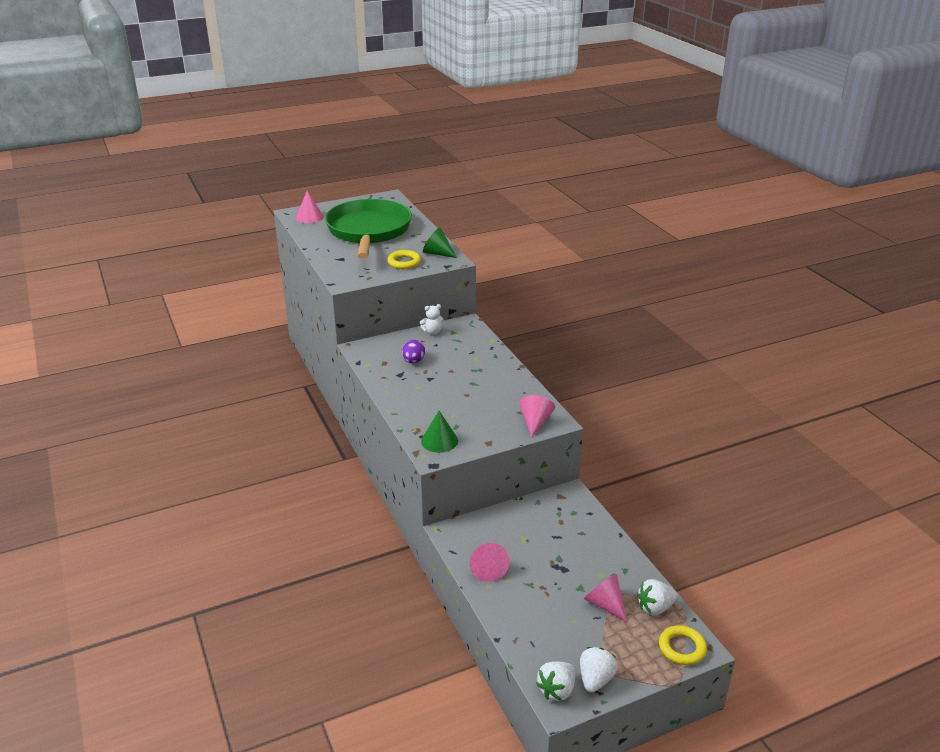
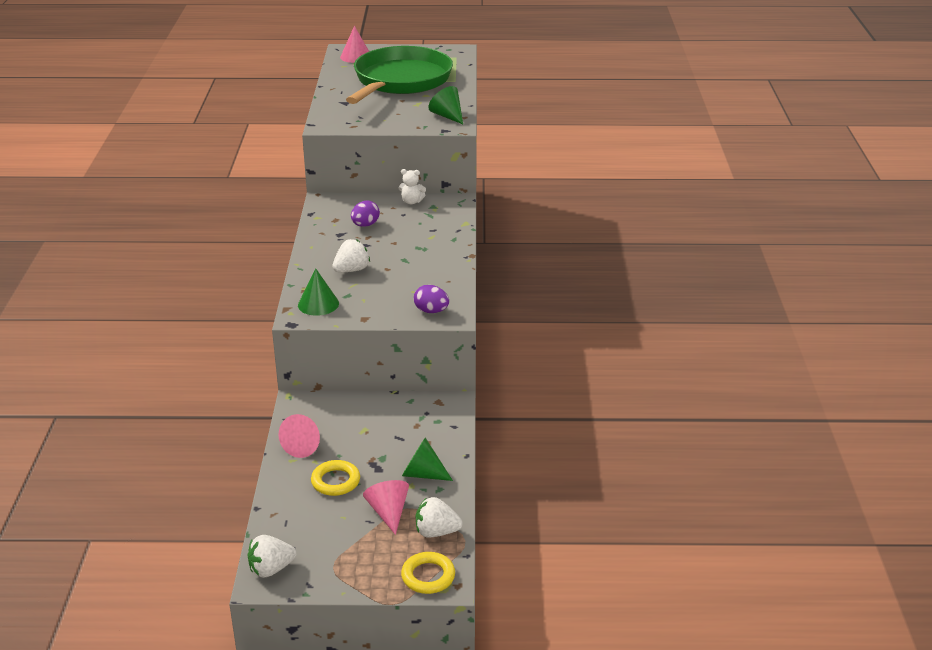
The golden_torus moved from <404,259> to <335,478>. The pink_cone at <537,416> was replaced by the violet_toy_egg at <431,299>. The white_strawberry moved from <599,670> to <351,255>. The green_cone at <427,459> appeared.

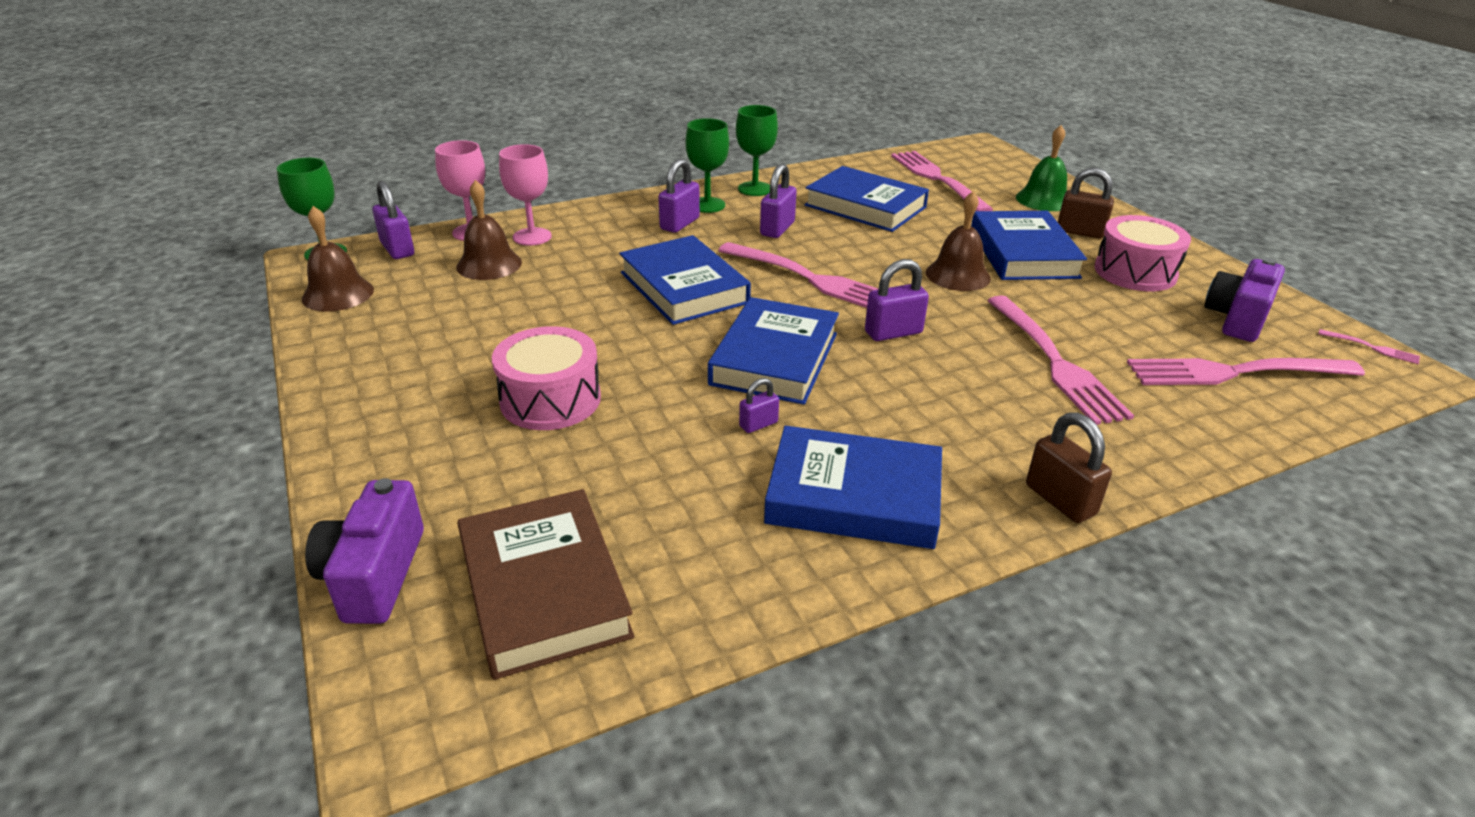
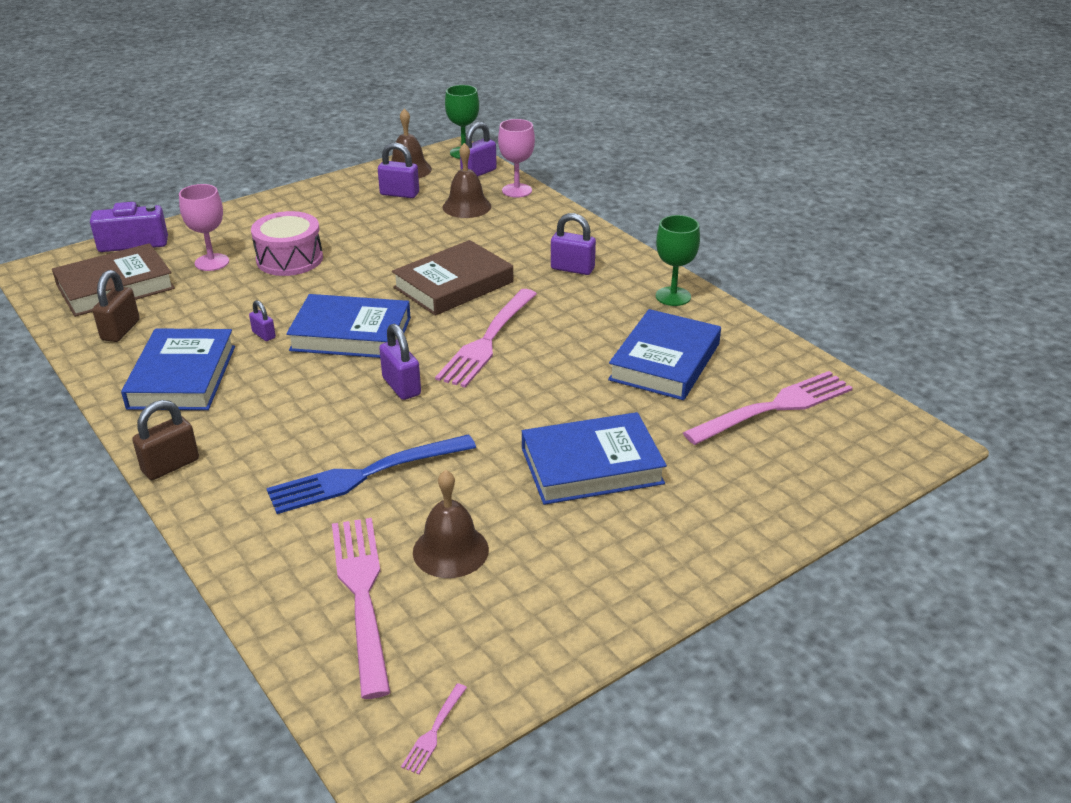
The pink_goblet moved from <525,195> to <204,227>. The cobalt_hardback at <685,280> became the brown_hardback at <452,278>. The green_goblet at <707,165> disappeared. The violet_lock moved from <778,200> to <398,170>. The brown_hand_bell moved from <958,241> to <451,524>. The pink_fork at <1060,360> became the cobalt_fork at <371,474>. The green_hand_bell at <1041,168> disappeared. The brown_lock moved from <1086,203> to <116,306>. The pink_snare_drum at <1142,253> disappeared. The violet_camera at <1244,300> disappeared.

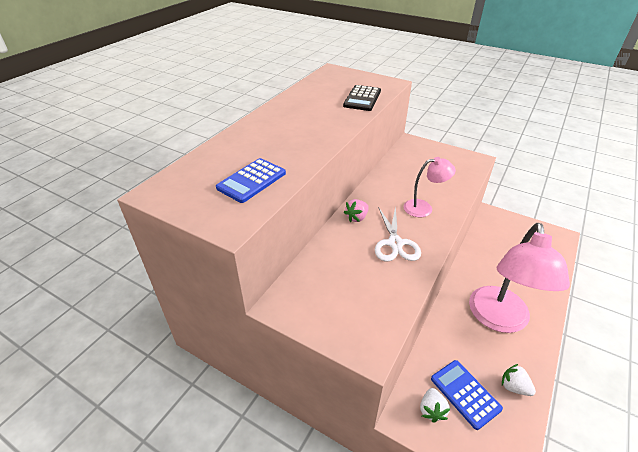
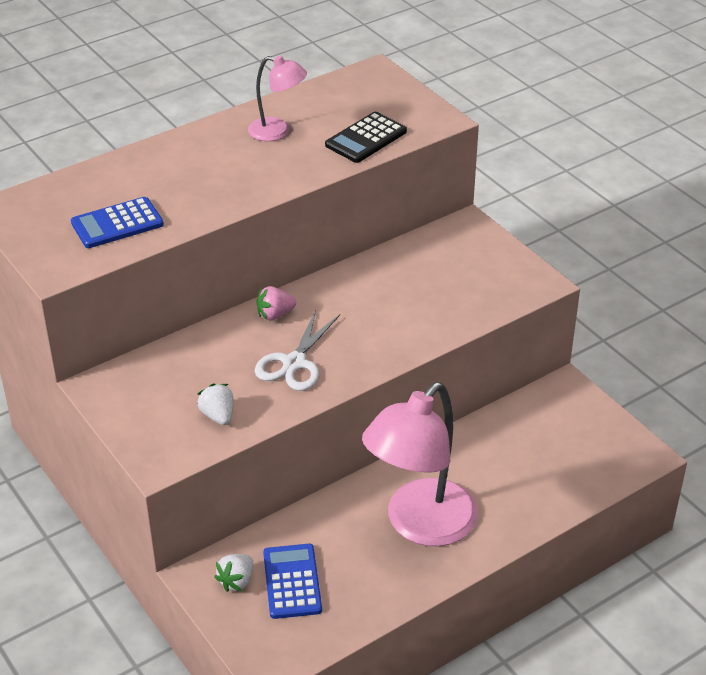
The pink_desk_lamp moved from <430,187> to <277,98>. The white_strawberry moved from <519,380> to <215,404>.

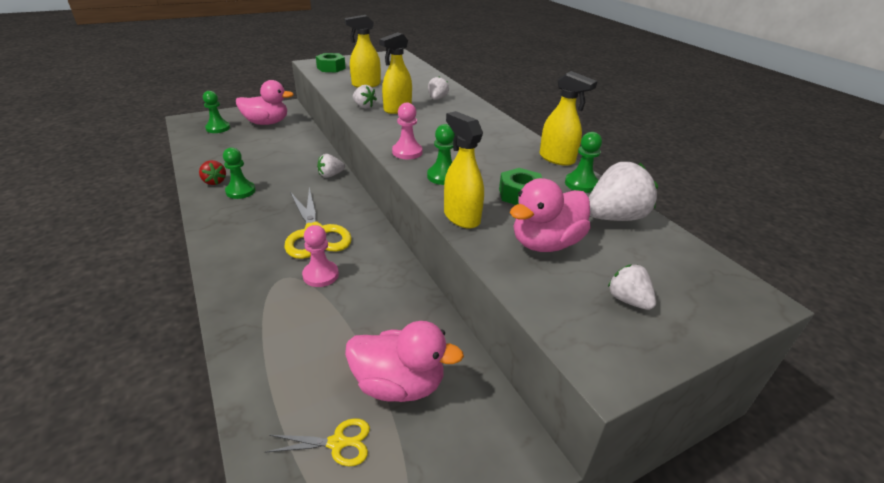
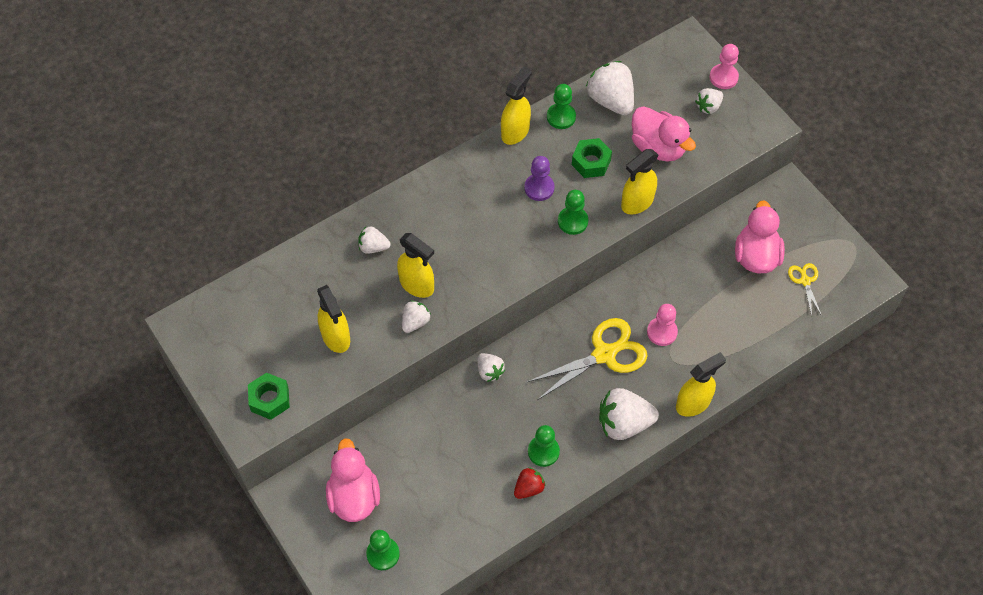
The pink_game_pawn moved from <407,131> to <724,66>. The violet_game_pawn at <539,178> appeared. The white_strawberry at <629,414> appeared. The golden_spray_cleaner at <701,384> appeared.

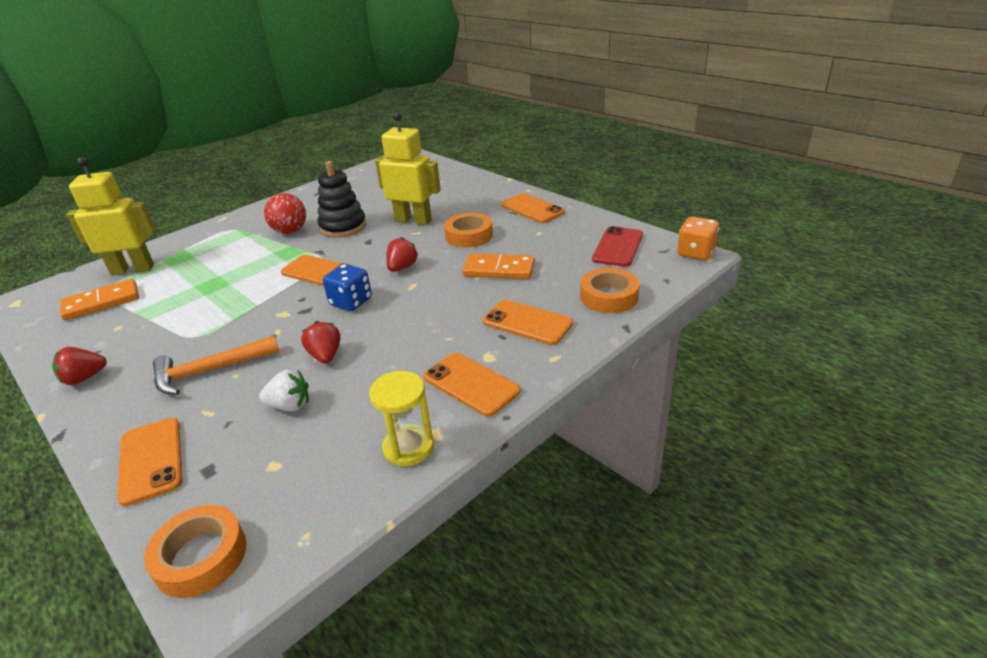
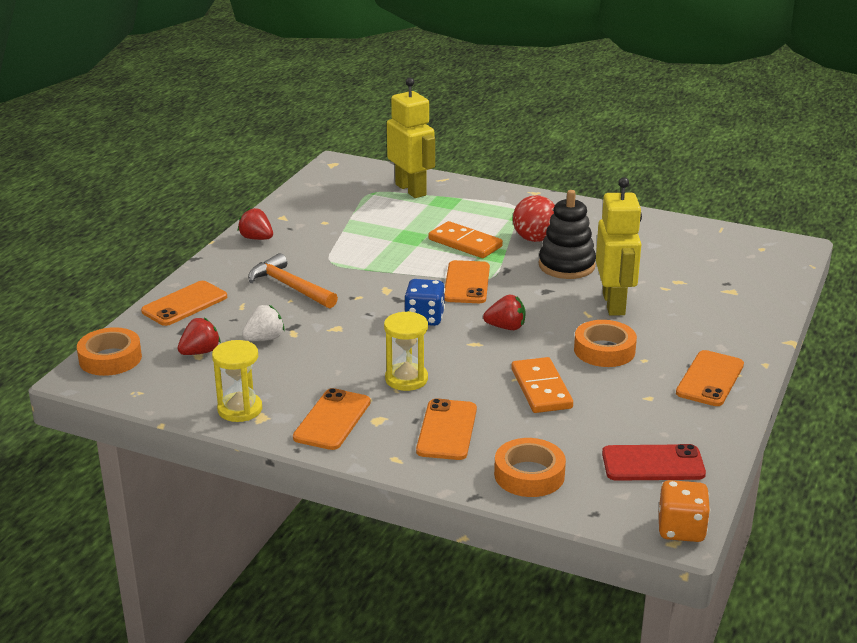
The bright_orange_domino moved from <99,299> to <466,239>. The white_strawberry at <284,390> turned 105 degrees counterclockwise. The crimson_strawberry moved from <320,342> to <199,336>. The golden_sandglass at <406,351> appeared.

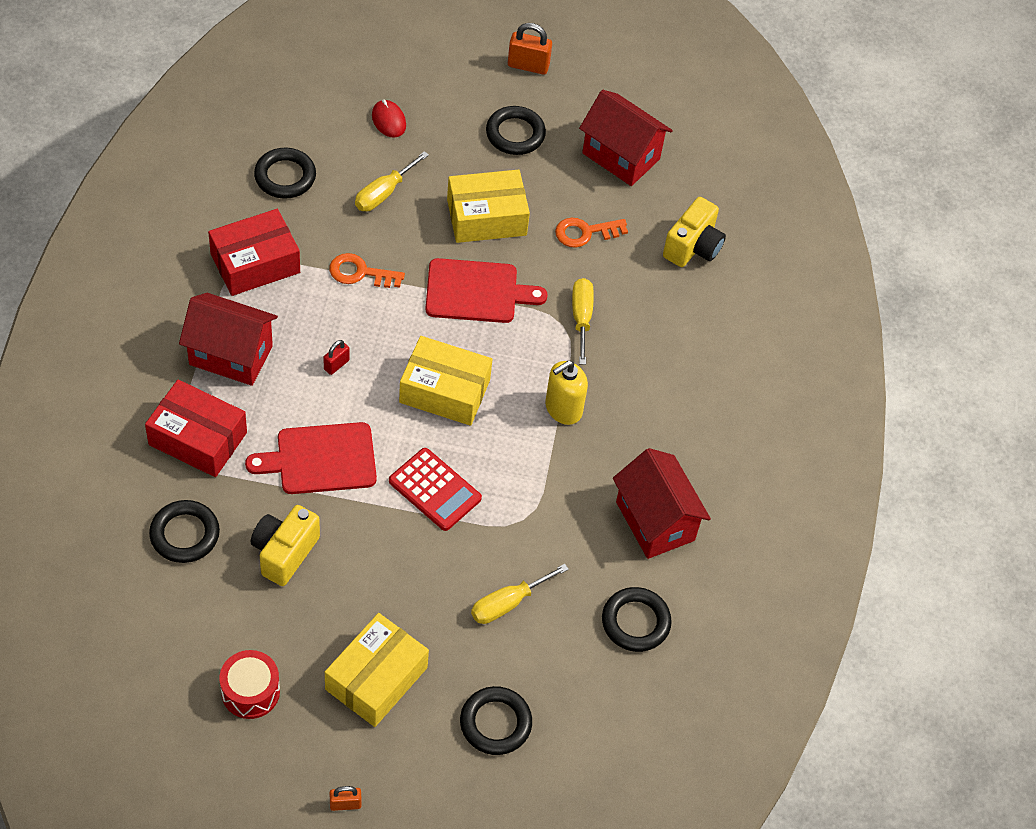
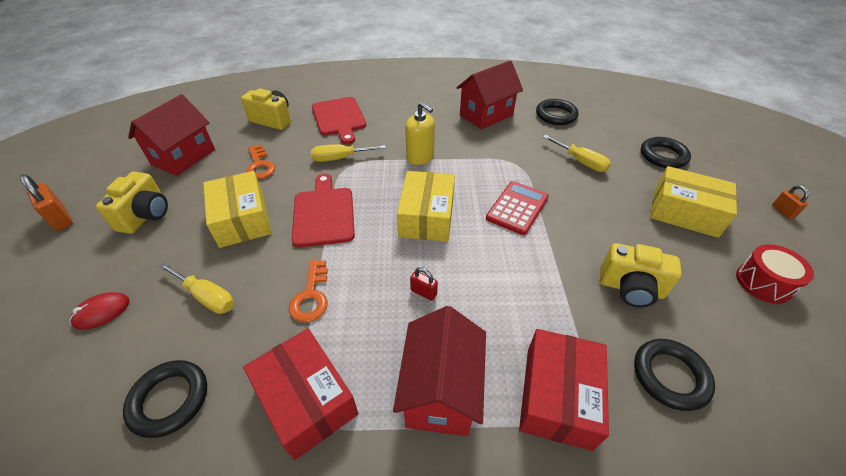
The crimson_chopping_board moved from <311,458> to <339,120>. The jet-black_torus at <516,130> was replaced by the golden_camera at <132,203>. The bright_orange_lock at <530,49> turned 45 degrees counterclockwise.

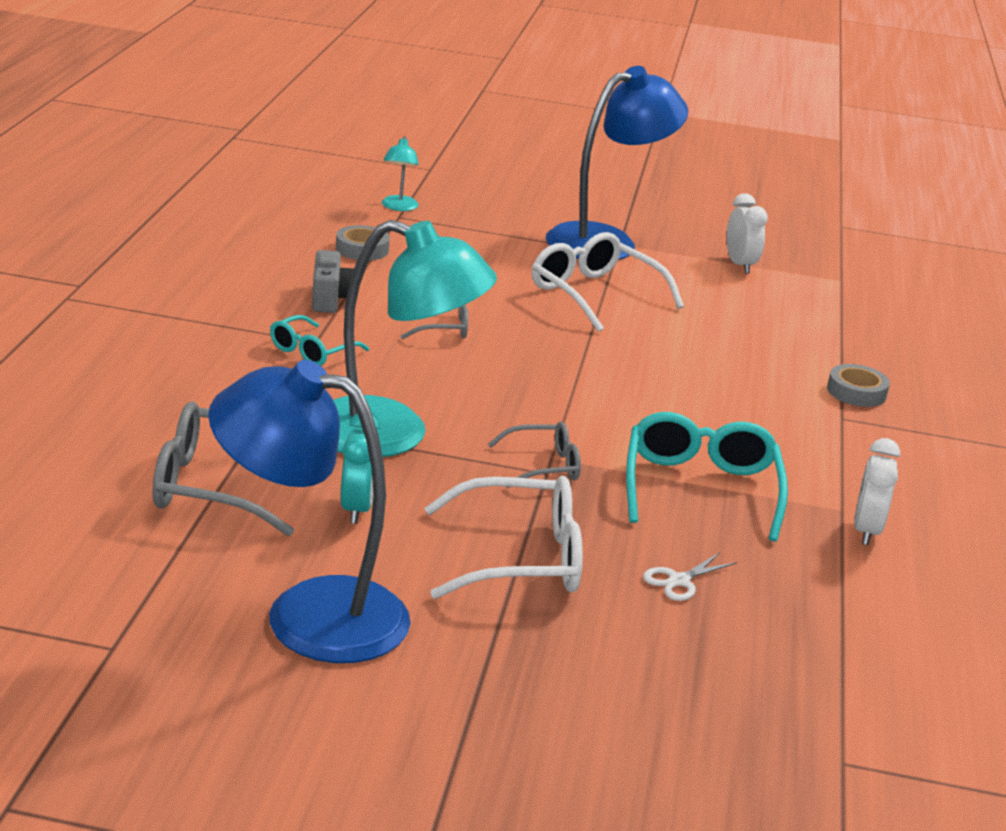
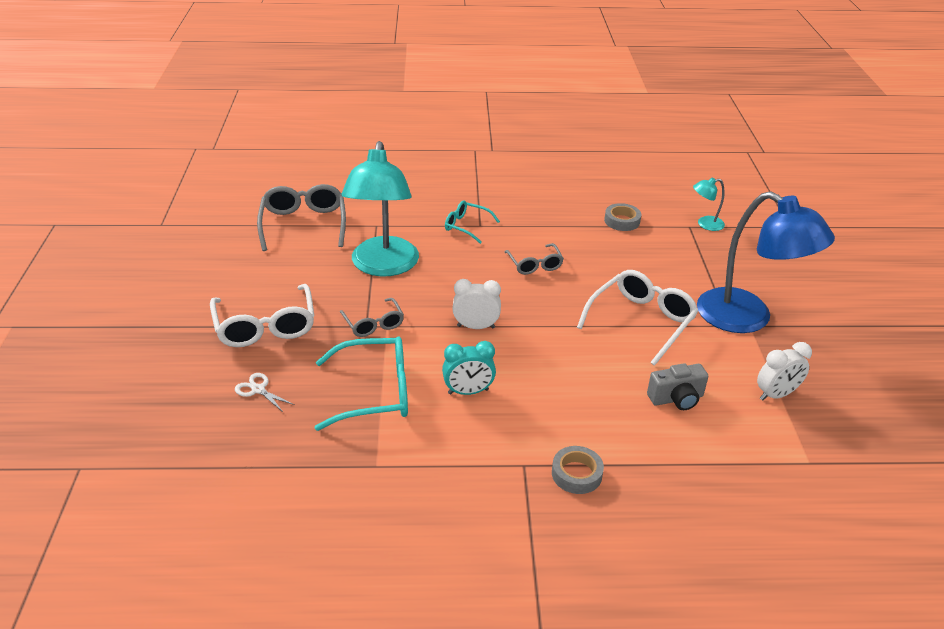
The cobalt_desk_lamp at <309,511> disappeared. The ash-grey_camera moved from <333,281> to <678,386>. The teal_clock moved from <360,468> to <469,368>. The white_clock moved from <877,491> to <477,304>.

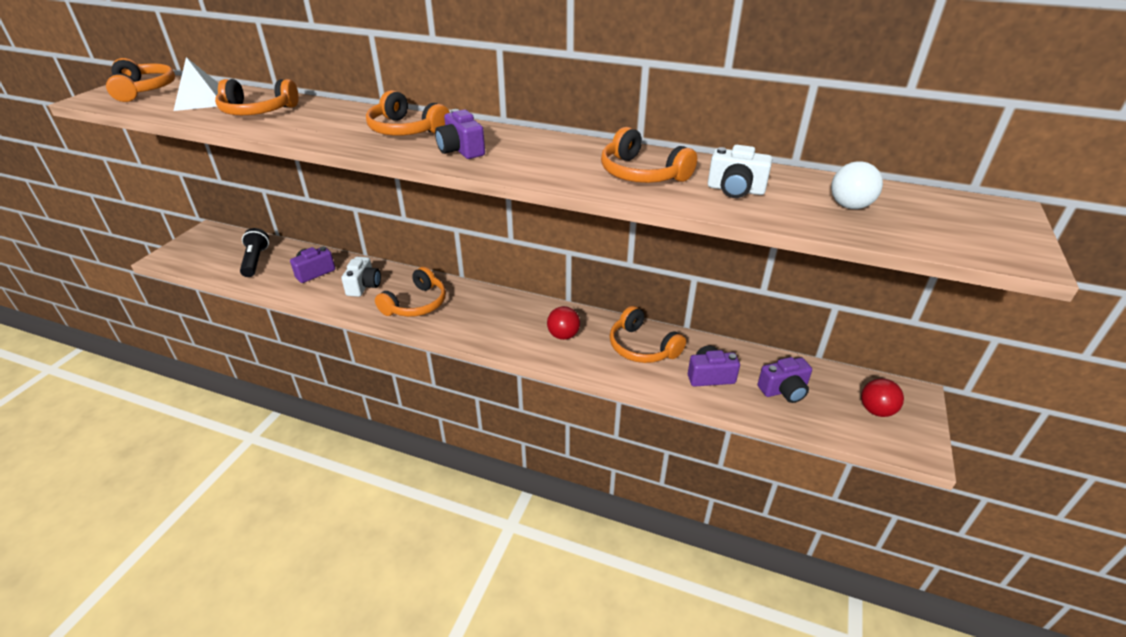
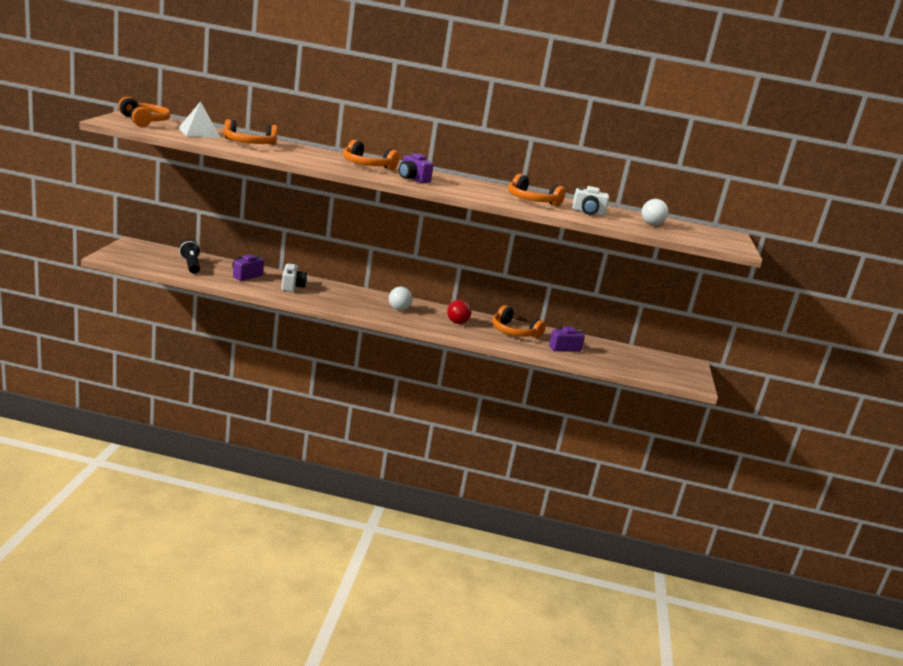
The bright_orange_headphones at <410,292> disappeared. The violet_camera at <785,380> disappeared. The crimson_play_ball at <882,397> disappeared. The white_play_ball at <401,299> appeared.

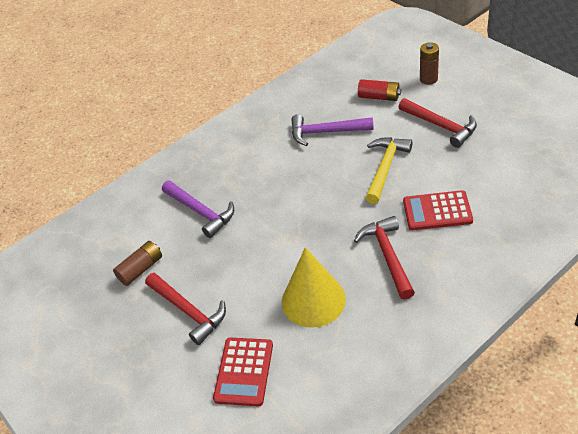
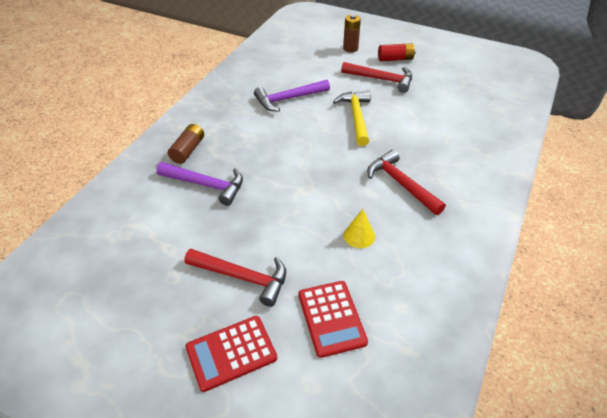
The brown_power_cell moved from <137,263> to <186,144>. The golden_cone at <314,287> changed to 0.50 times the size. The crimson_power_cell moved from <379,90> to <397,52>. The crimson_calculator moved from <438,210> to <231,354>.

